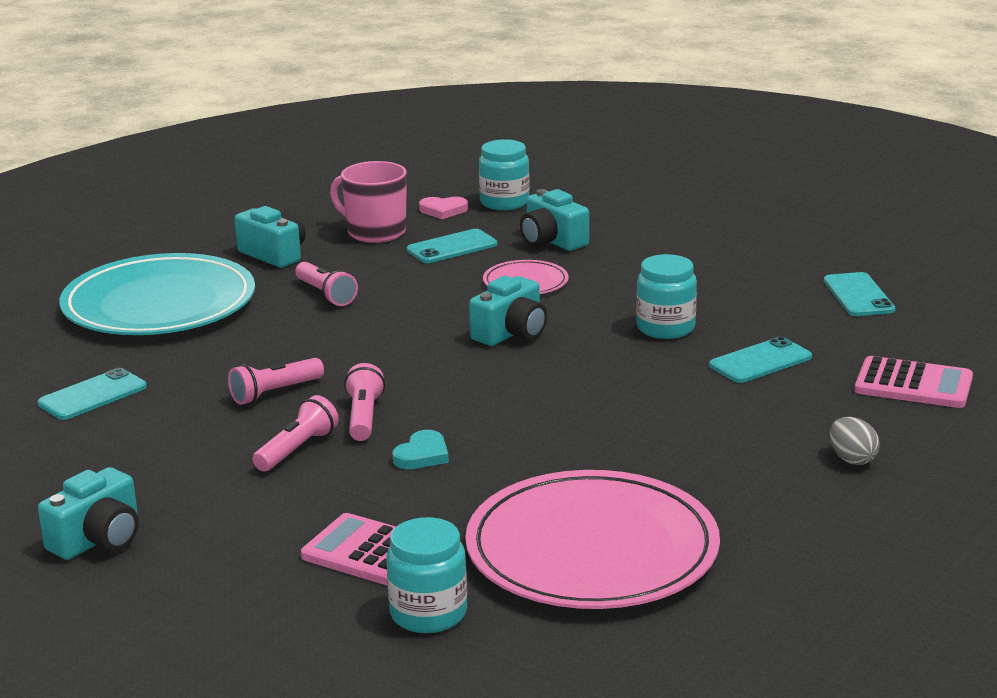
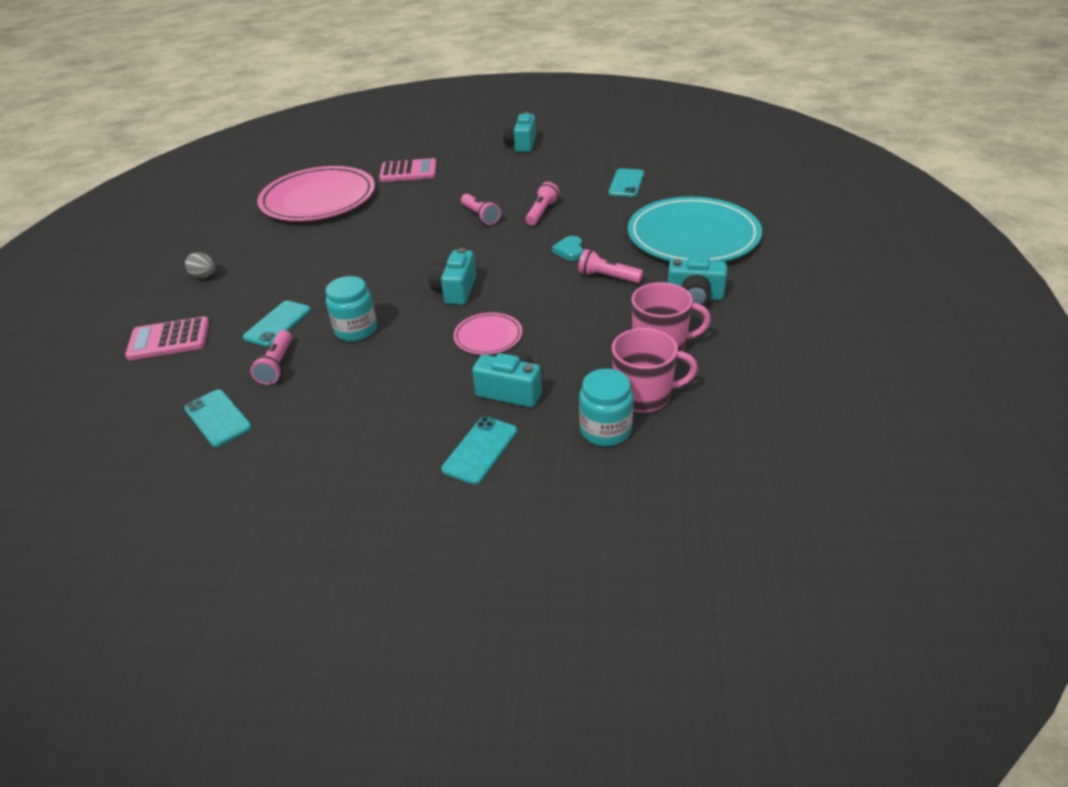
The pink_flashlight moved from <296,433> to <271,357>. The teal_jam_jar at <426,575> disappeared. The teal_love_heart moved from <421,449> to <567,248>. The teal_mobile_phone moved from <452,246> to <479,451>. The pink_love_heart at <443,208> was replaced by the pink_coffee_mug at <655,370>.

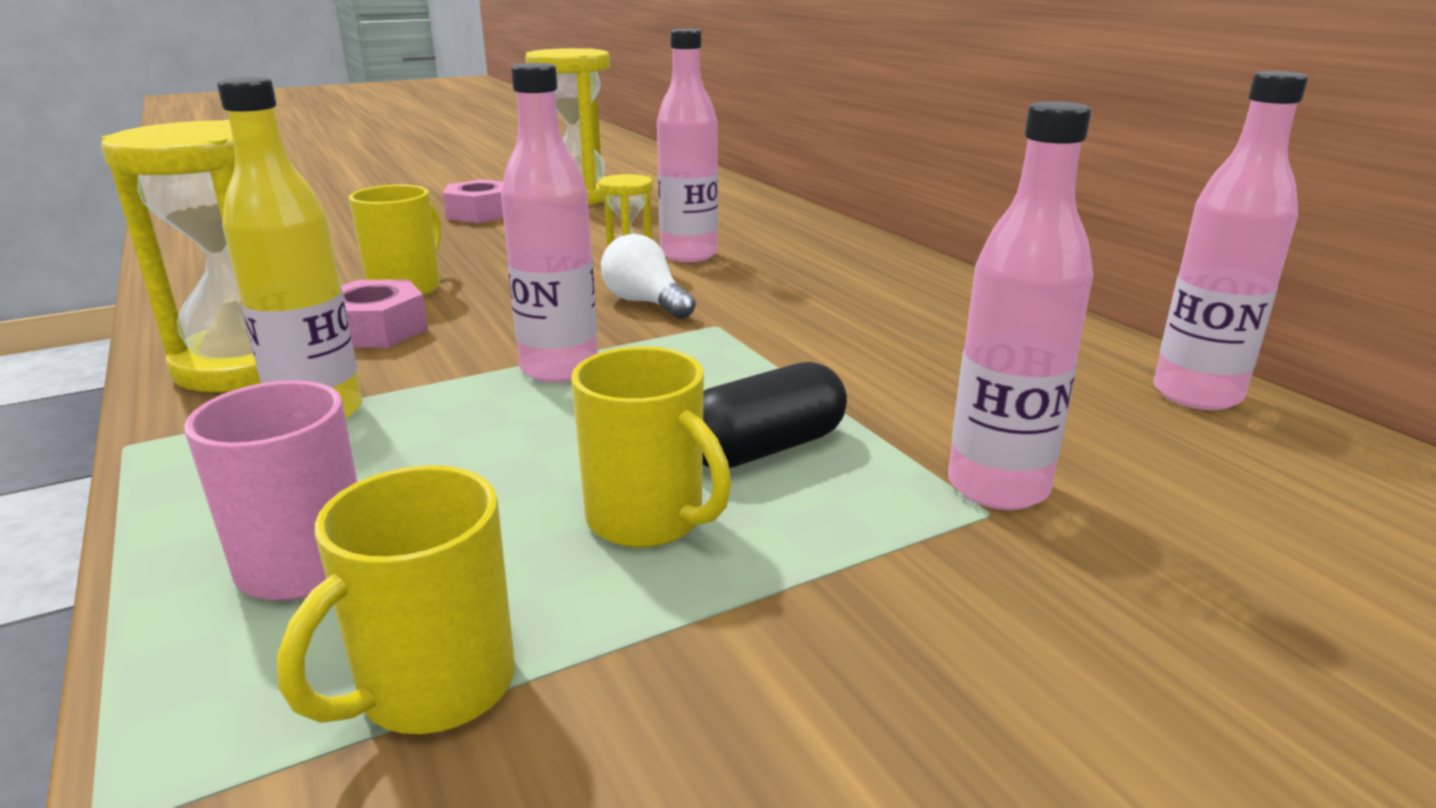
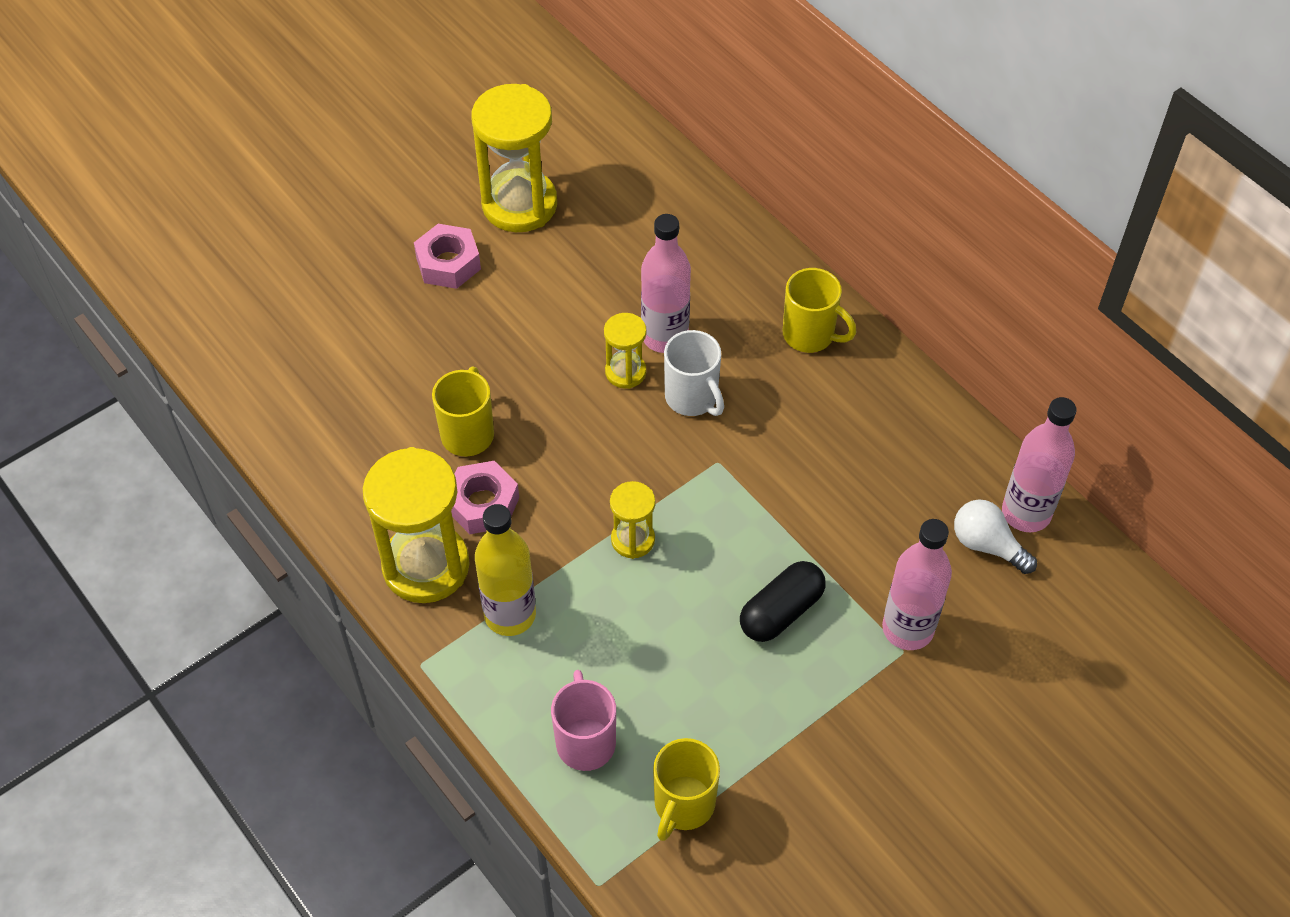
The pink_bottle at <549,223> was replaced by the golden_sandglass at <632,520>. The golden_coffee_mug moved from <651,447> to <820,310>. The white_lightbulb moved from <648,276> to <995,537>. The white_coffee_mug at <694,373> appeared.

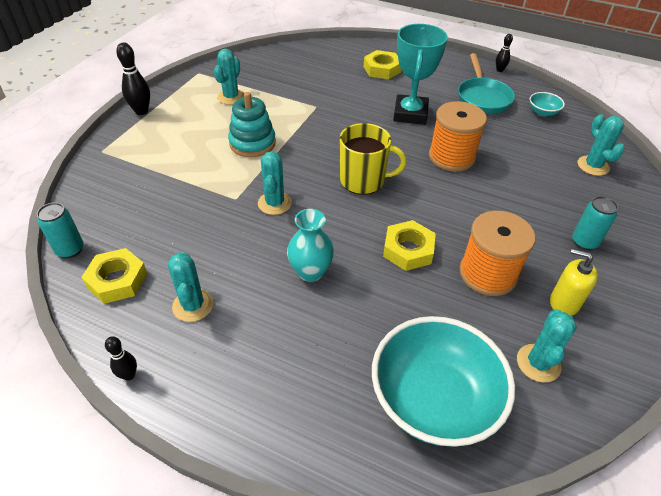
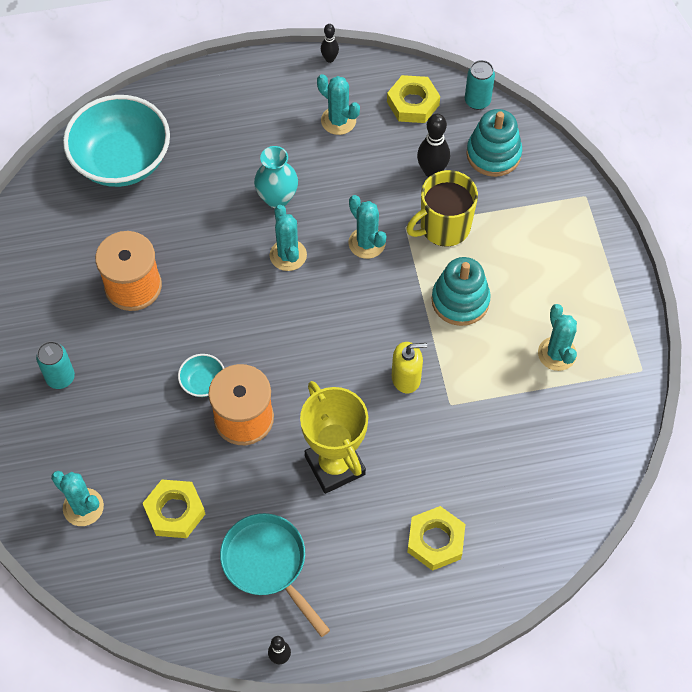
The jet-black_bowling_pin moved from <133,78> to <433,145>. The golden_coffee_mug moved from <373,159> to <442,208>. The golden_hexagon_nut moved from <409,245> to <173,509>. The teal_award_cup at <420,74> became the golden_award_cup at <334,437>. The teal_cactus moved from <547,346> to <288,238>. The teal_deep_dish moved from <547,104> to <201,375>. The golden_pump_bottle moved from <574,282> to <409,367>. The teal_ring_stacker at <494,143> appeared.

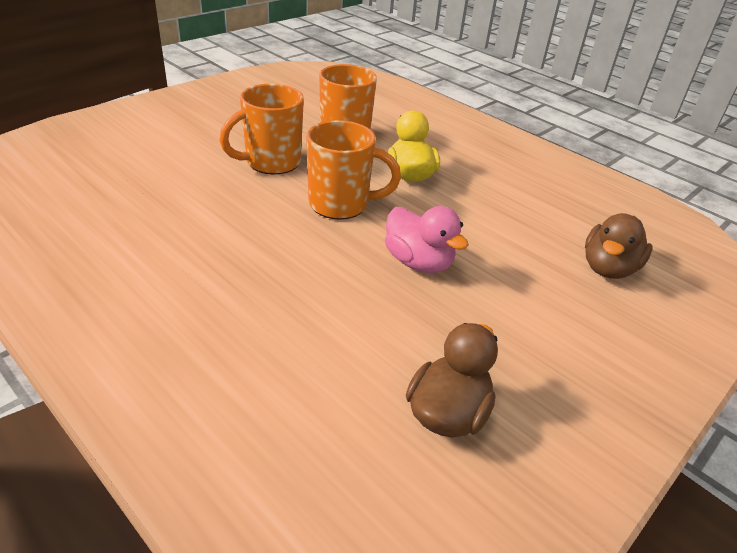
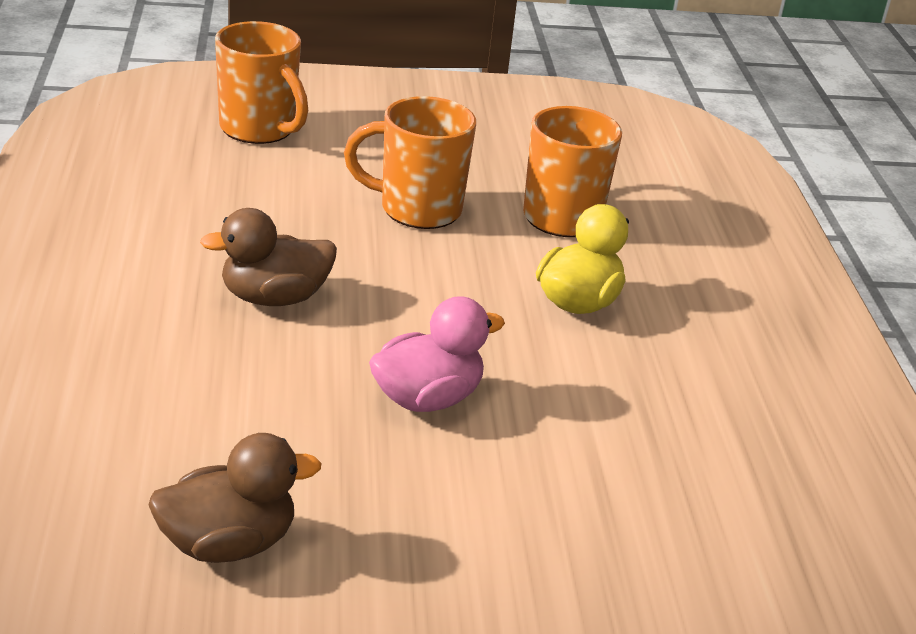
The bright_orange_coffee_mug moved from <353,170> to <261,82>. The pink_rubber_duck at <427,239> turned 120 degrees counterclockwise. The brown_rubber_duck moved from <618,246> to <268,257>.

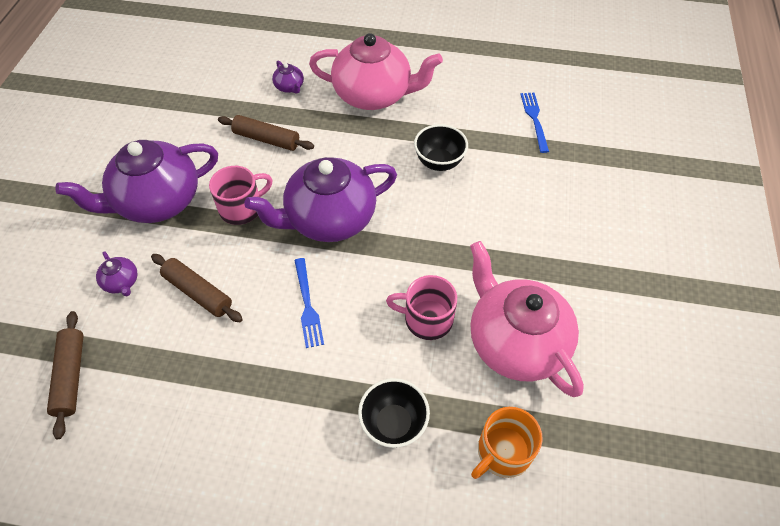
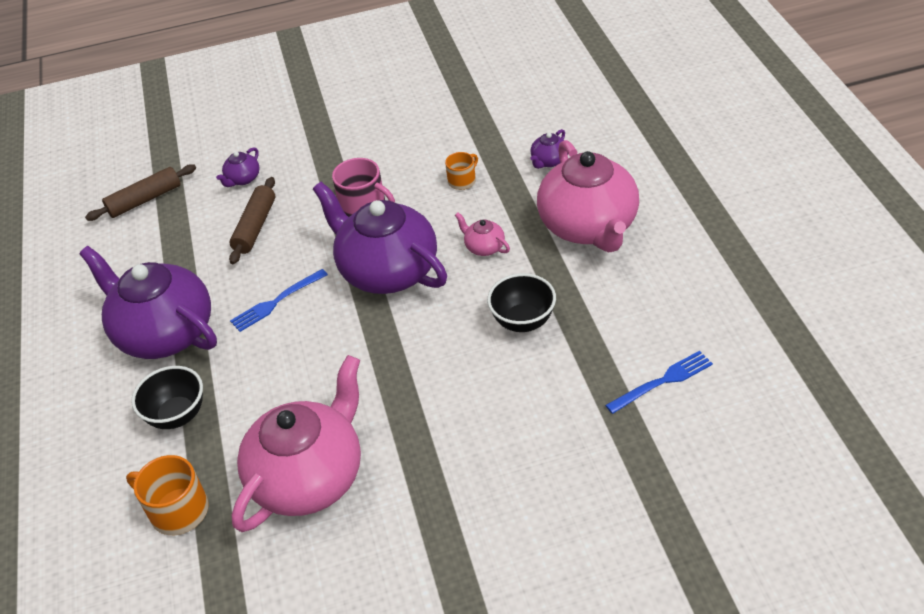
The violet_teapot moved from <137,181> to <148,302>. The brown_rolling_pin at <266,133> was replaced by the bright_orange_coffee_mug at <461,171>. The pink_coffee_mug at <421,307> disappeared. The pink_teapot at <482,234> appeared.

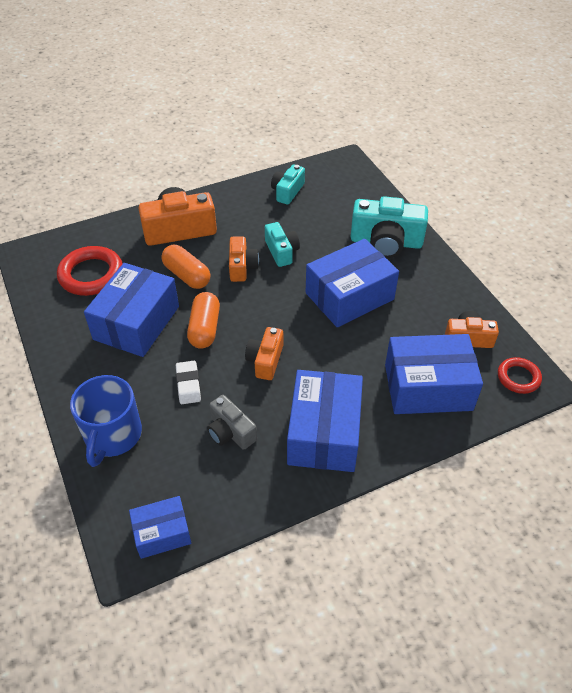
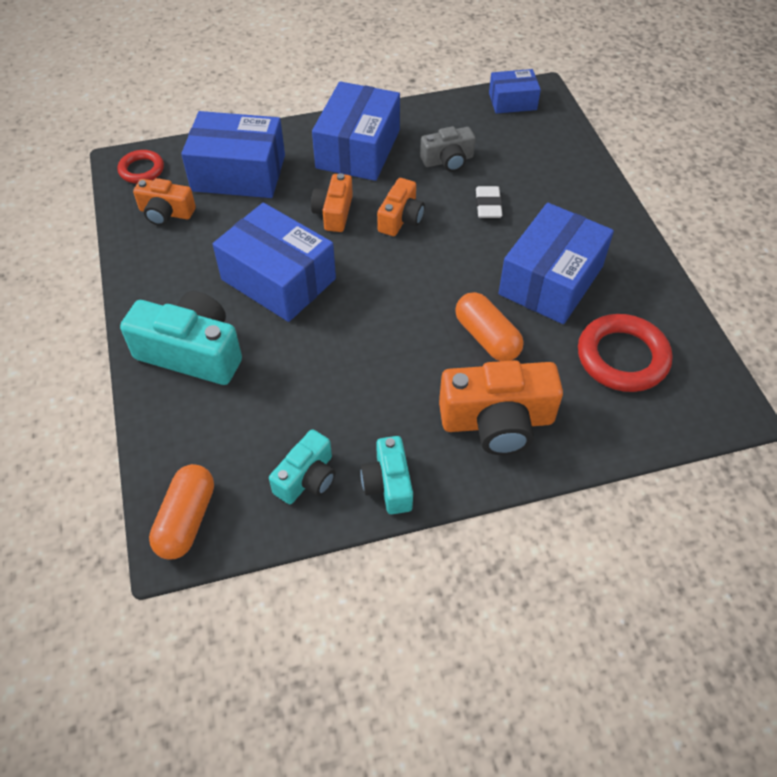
The cobalt_coffee_mug at <106,421> disappeared. The bright_orange_pill moved from <203,320> to <181,511>. The ash-grey_camera at <232,422> turned 105 degrees clockwise. The bright_orange_camera moved from <244,259> to <332,202>. The teal_camera moved from <282,244> to <386,475>. The cobalt_box at <352,283> turned 60 degrees clockwise.

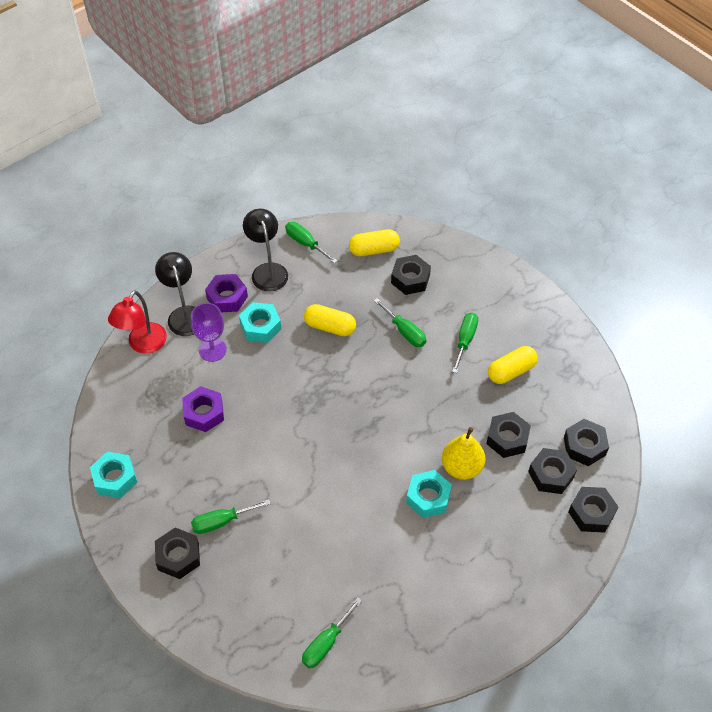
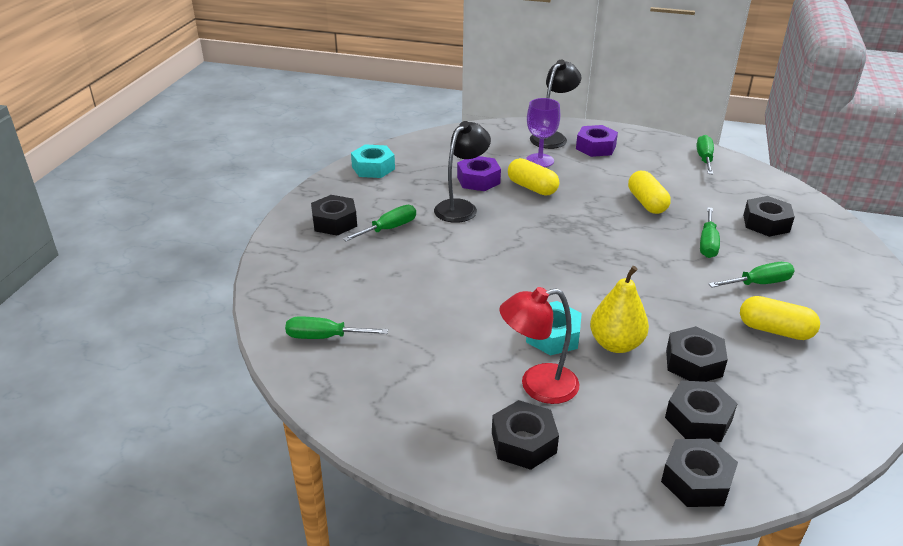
The crimson_desk_lamp moved from <137,322> to <539,345>. The green_flat_screwdriver at <230,516> turned 105 degrees clockwise. The teal_hexagon_nut at <260,322> disappeared. The jet-black_desk_lamp moved from <265,250> to <462,172>. The golden_pill moved from <374,242> to <533,177>. The jet-black_hexagon_nut moved from <586,442> to <525,435>.

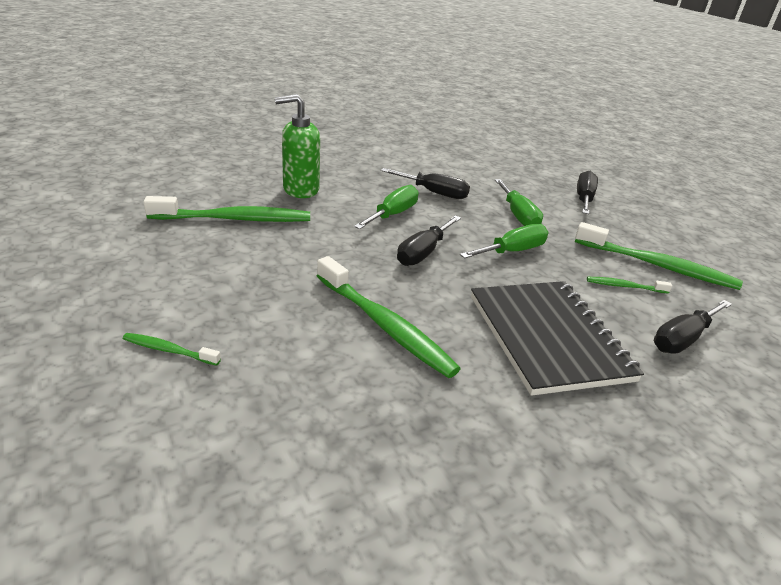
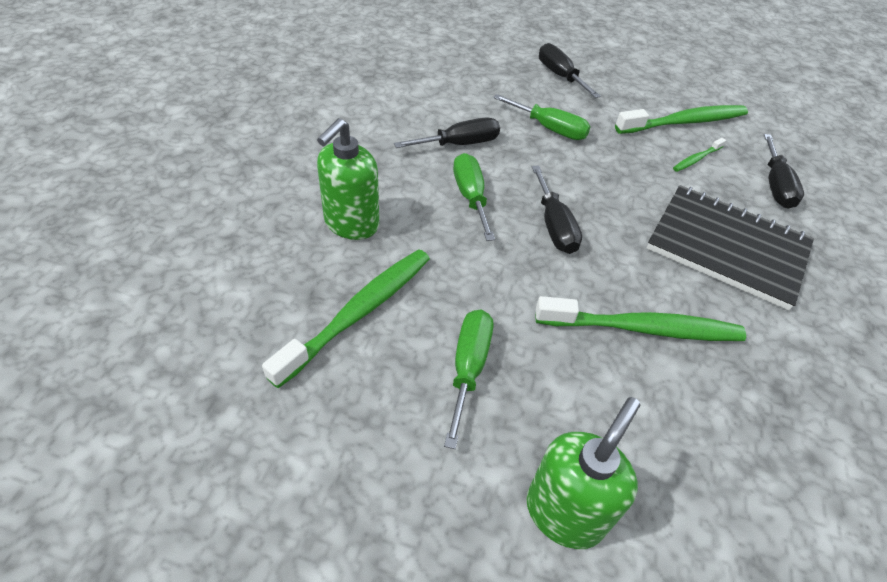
The green_dental_brush at <172,349> was replaced by the green_pump_bottle at <583,473>. The green_flat_screwdriver moved from <504,241> to <469,379>.

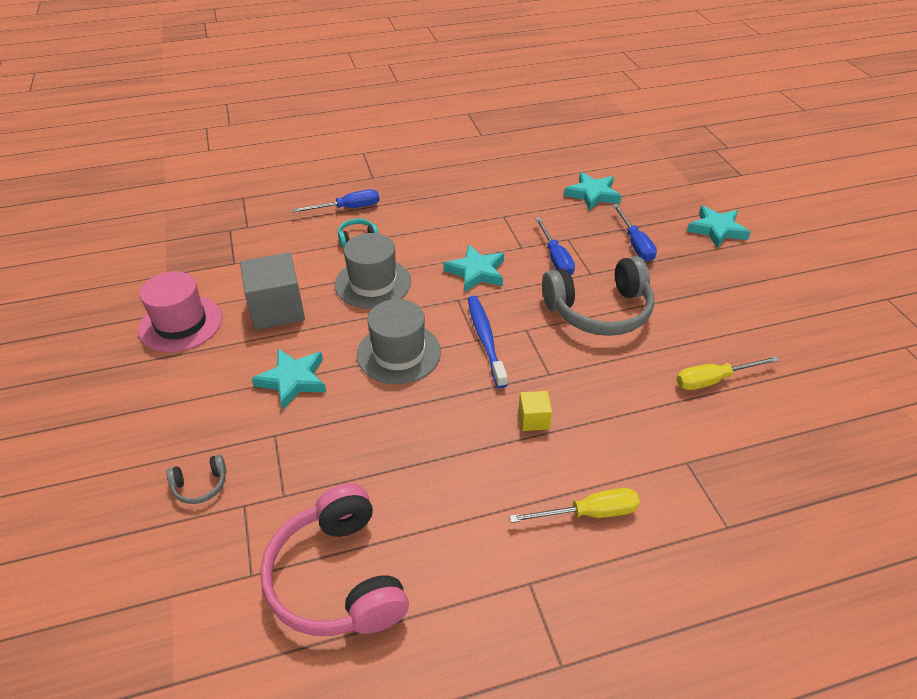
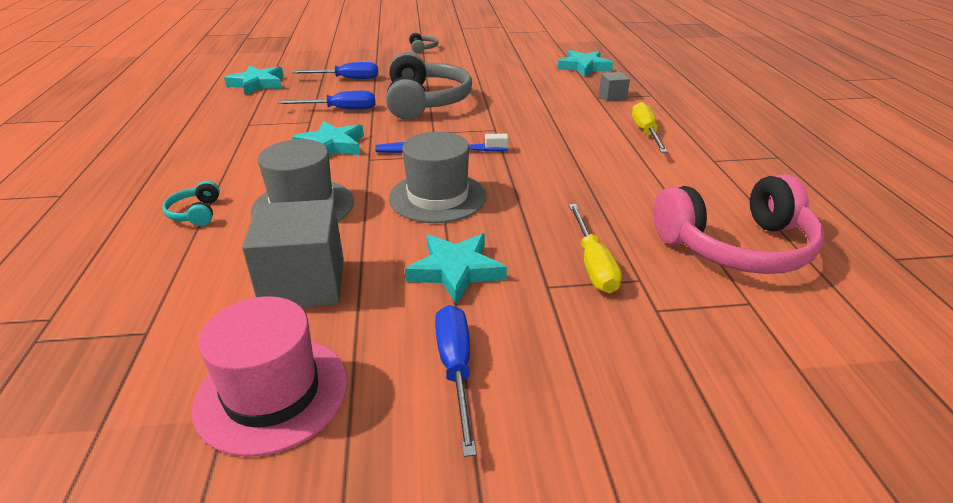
The ash-grey_headphones moved from <196,479> to <423,43>. The cobalt_flat_screwdriver moved from <336,201> to <455,381>. The golden_block at <535,411> disappeared. The golden_flat_screwdriver moved from <728,373> to <595,248>. The teal_five-pointed_star moved from <719,227> to <585,63>. The ash-grey_block at <614,87> appeared.

